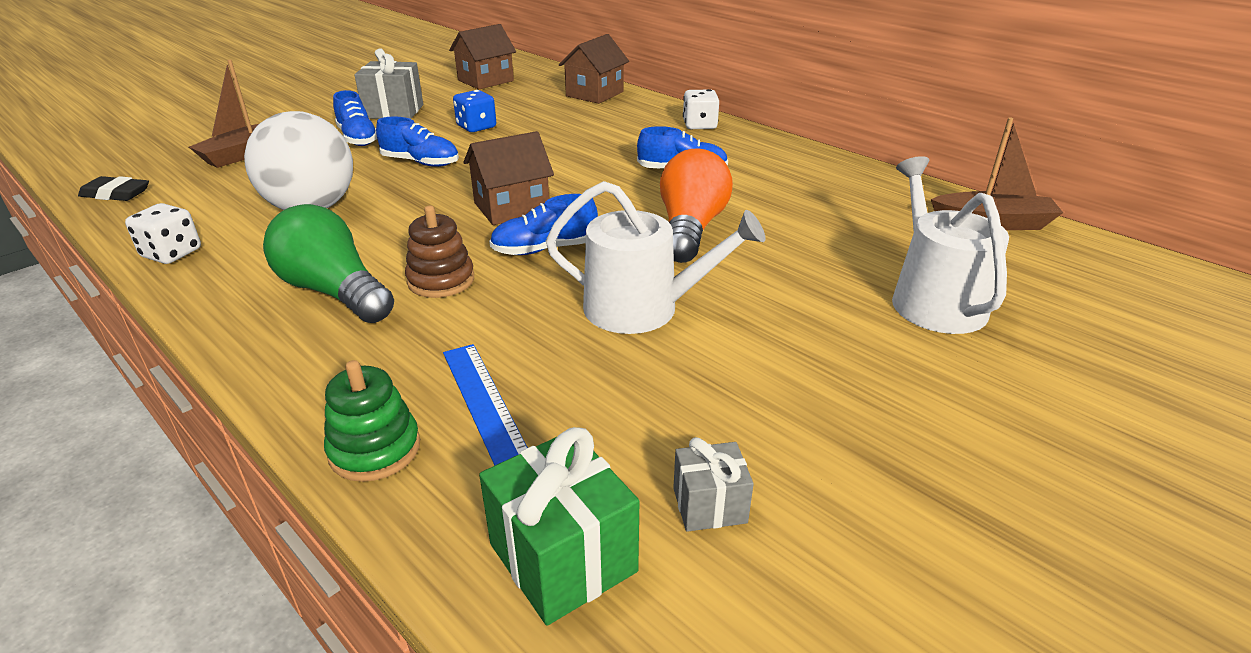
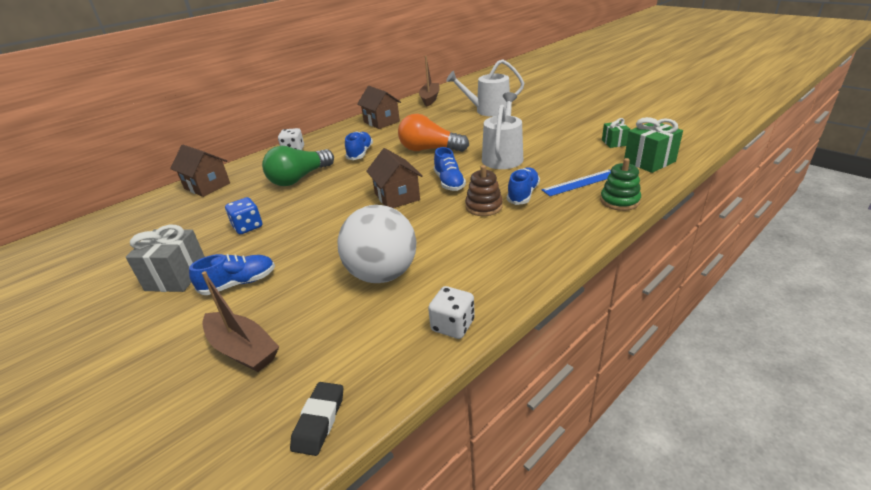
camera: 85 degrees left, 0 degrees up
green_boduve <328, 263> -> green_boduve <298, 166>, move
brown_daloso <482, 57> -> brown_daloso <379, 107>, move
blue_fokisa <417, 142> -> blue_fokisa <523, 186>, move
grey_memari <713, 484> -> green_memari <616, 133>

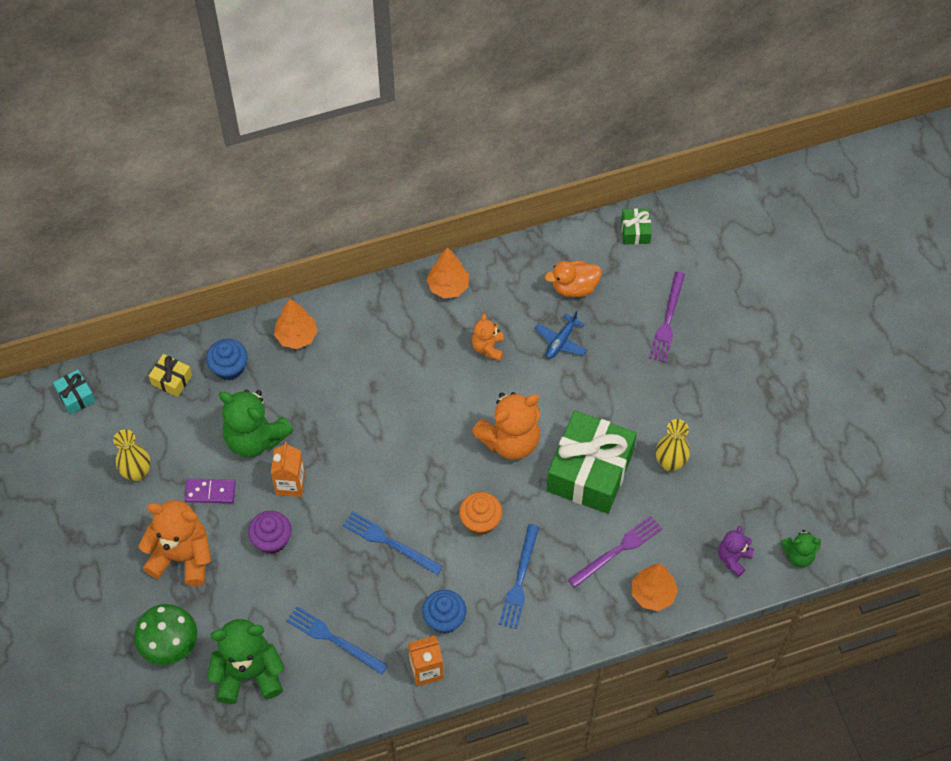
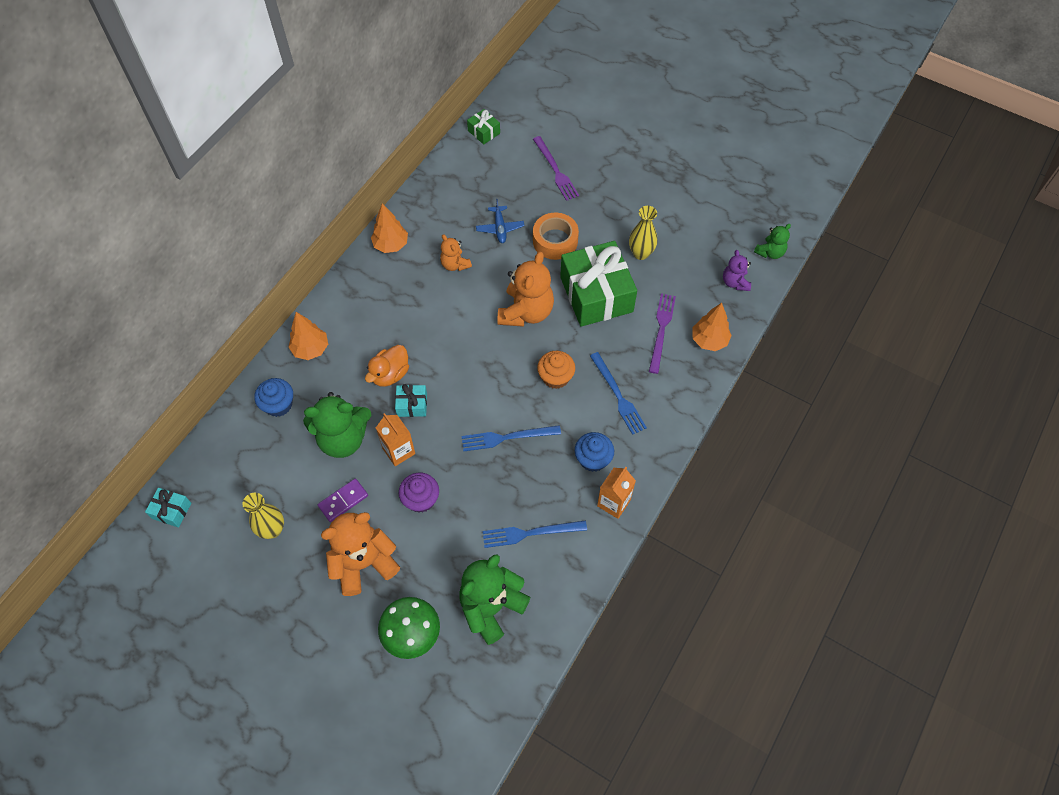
camera: 40 degrees left, 0 degrees up
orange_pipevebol <573, 279> -> orange_pipevebol <387, 366>, move
none -> turquoise_memari <411, 400>
none -> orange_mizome <556, 236>
yellow_memari <170, 375> -> none

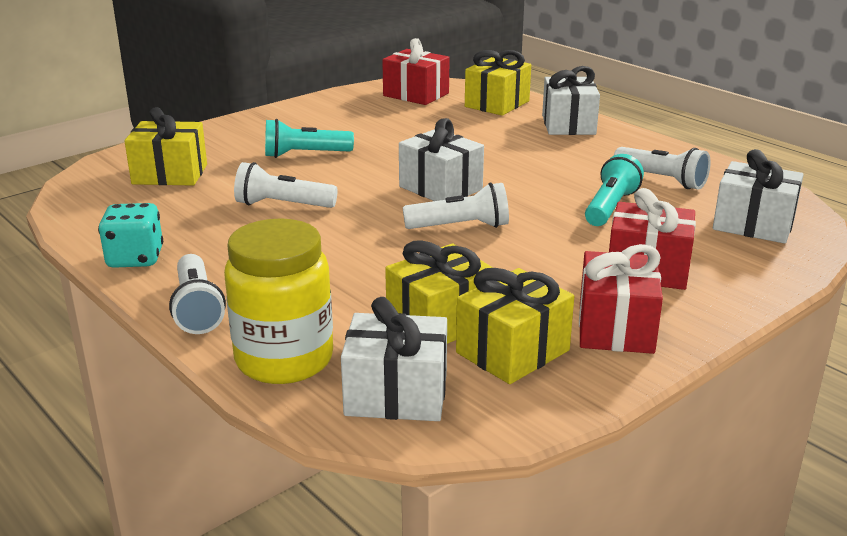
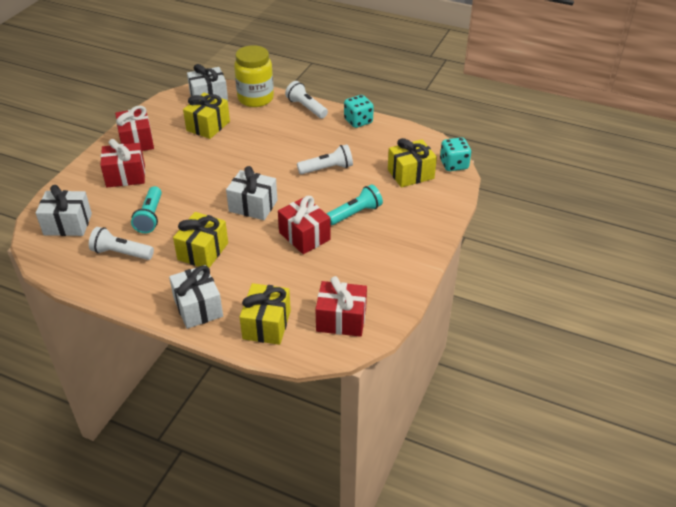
camera: 155 degrees right, 15 degrees up
yellow_memari <515, 326> -> yellow_memari <200, 240>, move
none -> red_memari <304, 225>
none -> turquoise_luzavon <455, 154>
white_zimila <456, 205> -> none

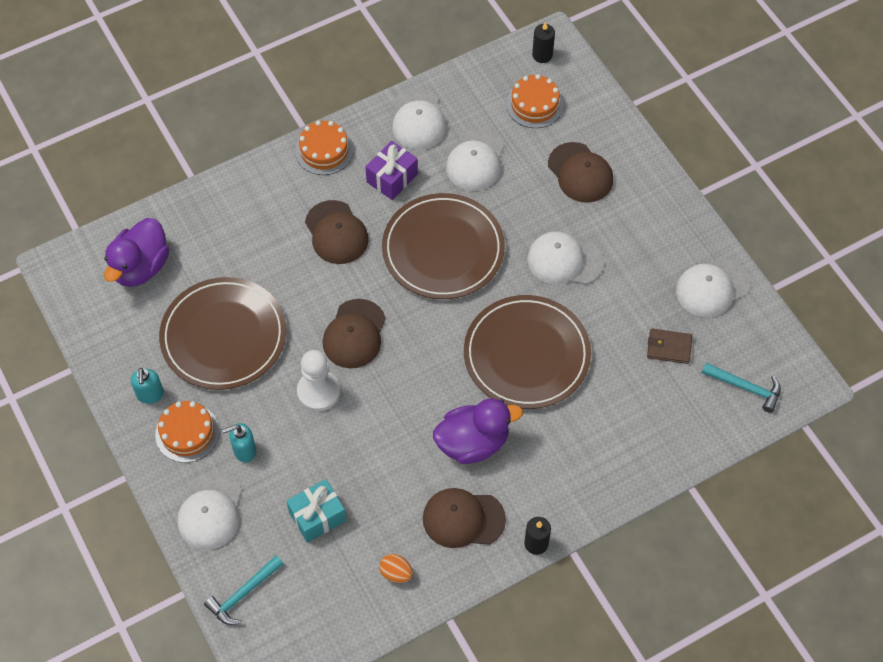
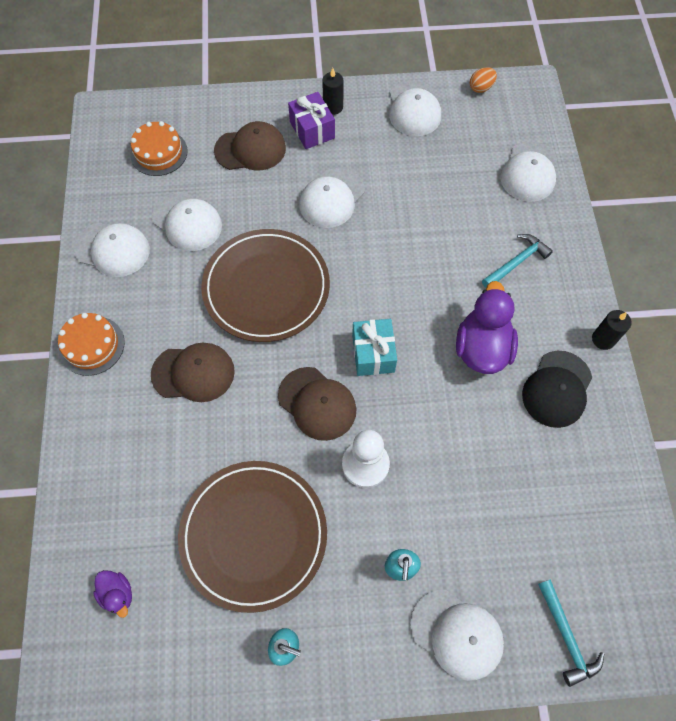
camera: 65 degrees left, 5 degrees up
purple_pipevebol <136, 252> -> purple_pipevebol <112, 594>, x0.50
purple_memari <391, 170> -> purple_memari <311, 120>, move
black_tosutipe <543, 42> -> black_tosutipe <333, 91>, move
turquoise_memari <316, 511> -> turquoise_memari <374, 347>, move
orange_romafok <396, 568> -> orange_romafok <483, 80>, move
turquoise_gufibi <741, 388> -> turquoise_gufibi <517, 261>, move
none -> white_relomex <528, 171>
brown_relomex <464, 518> -> black_relomex <557, 389>
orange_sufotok <187, 432> -> none
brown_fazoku <527, 352> -> none
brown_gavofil <669, 346> -> none

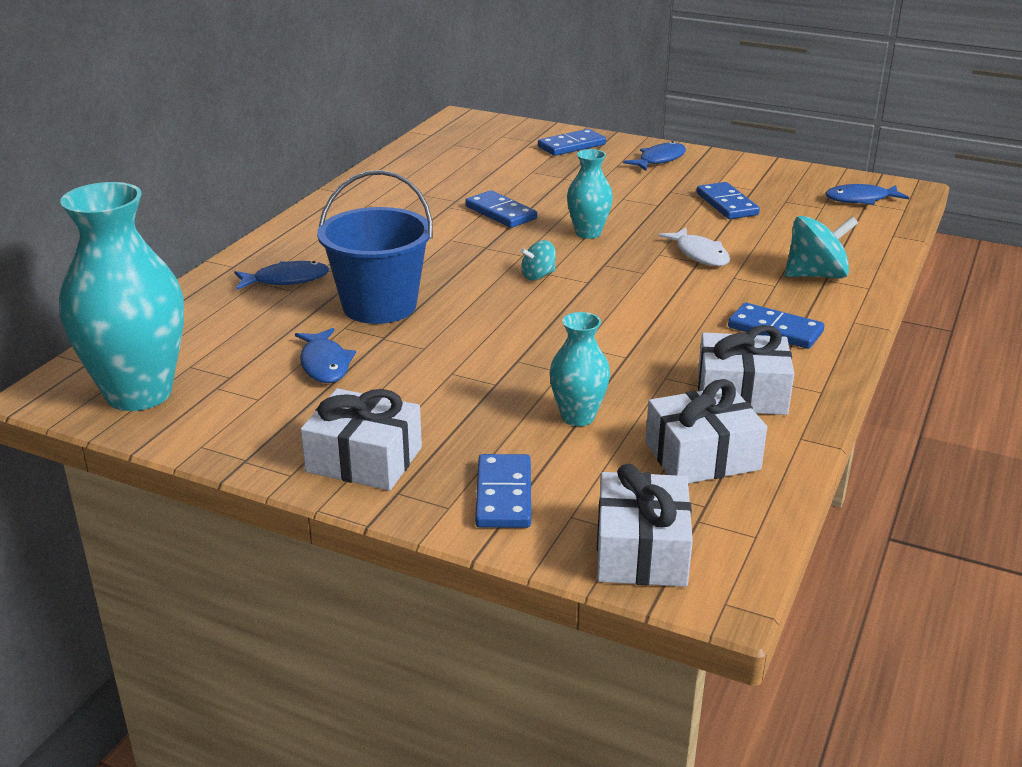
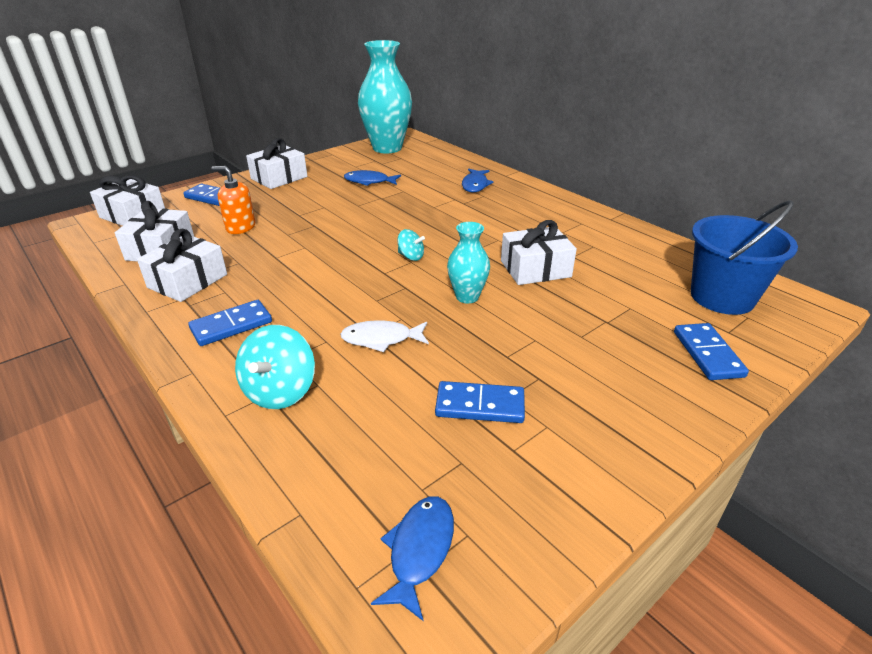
camera: 115 degrees right, 5 degrees up
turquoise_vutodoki <579, 369> -> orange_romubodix <233, 200>
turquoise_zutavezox <538, 260> -> turquoise_zutavezox <411, 245>, 120 degrees clockwise
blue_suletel <501, 209> -> white_memari <539, 252>
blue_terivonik <375, 247> -> blue_terivonik <744, 257>, move
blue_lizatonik <654, 156> -> none

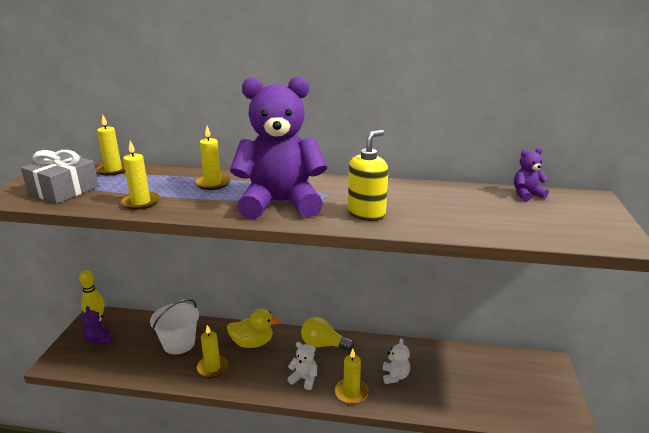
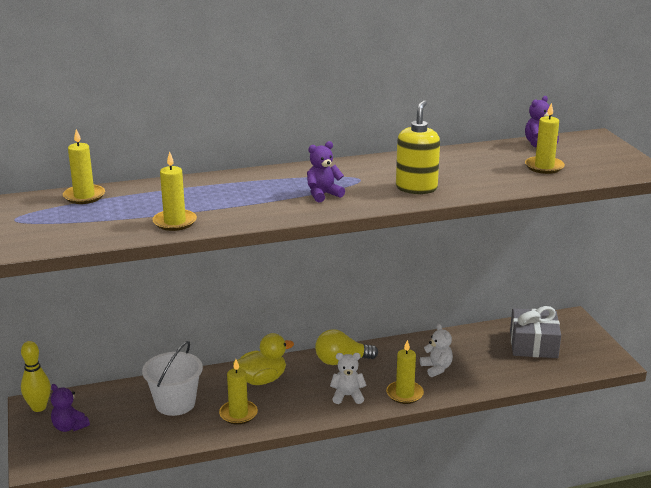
camera: 25 degrees left, 0 degrees up
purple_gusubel <278, 147> -> purple_gusubel <326, 172>, x0.40
grey_memari <60, 177> -> grey_memari <535, 332>, move
yellow_tosutipe <212, 158> -> yellow_tosutipe <545, 138>, move

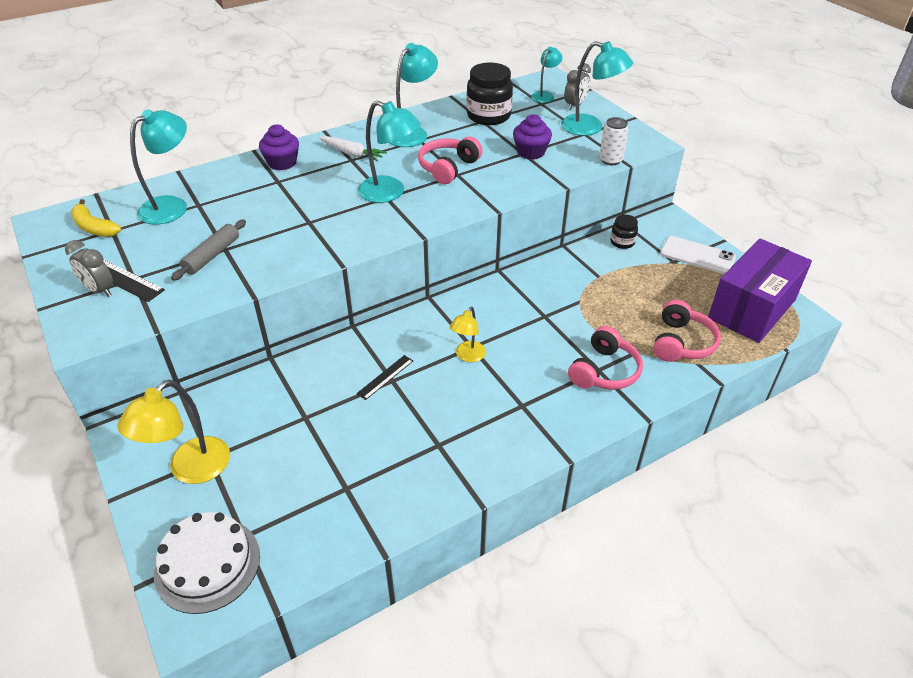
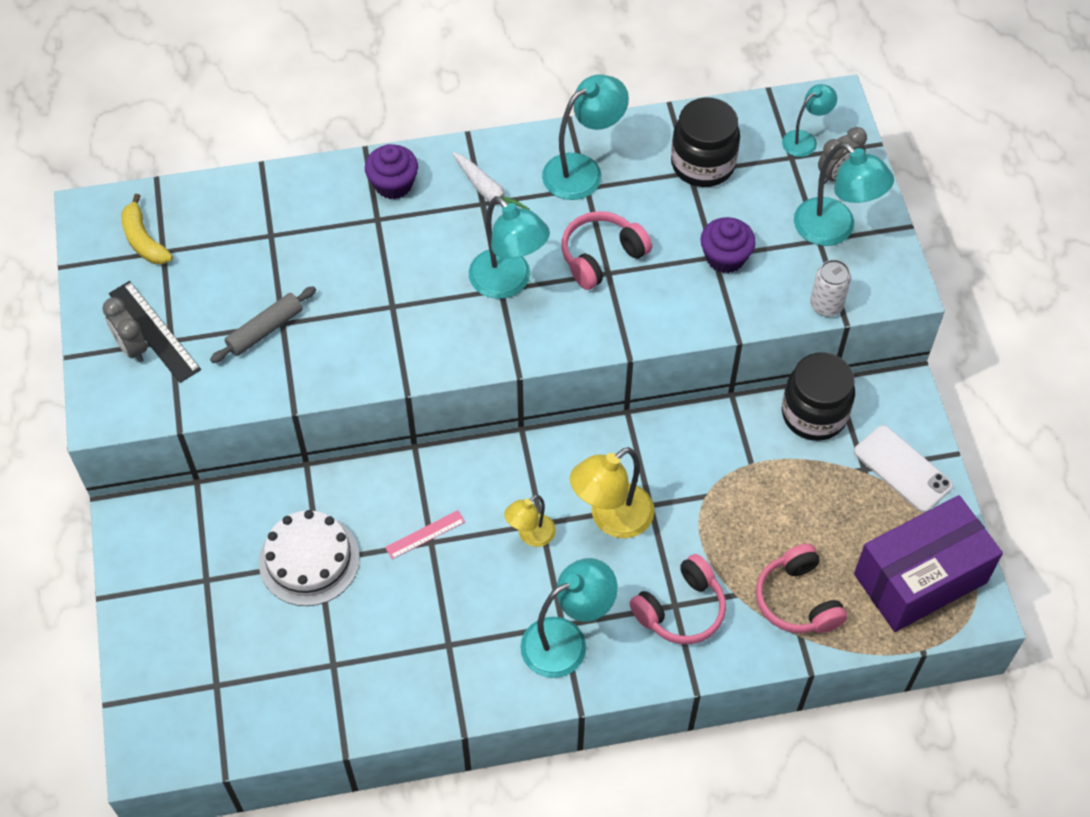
camera: 20 degrees right, 15 degrees up
white_sufotok <207, 563> -> white_sufotok <309, 558>, move
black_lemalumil <385, 377> -> pink_lemalumil <425, 534>
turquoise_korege <158, 167> -> turquoise_korege <568, 618>, move
yellow_korege <173, 432> -> yellow_korege <612, 492>, move
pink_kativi <687, 331> -> pink_kativi <801, 588>, 120 degrees clockwise
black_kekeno <624, 232> -> black_kekeno <818, 397>, x1.92

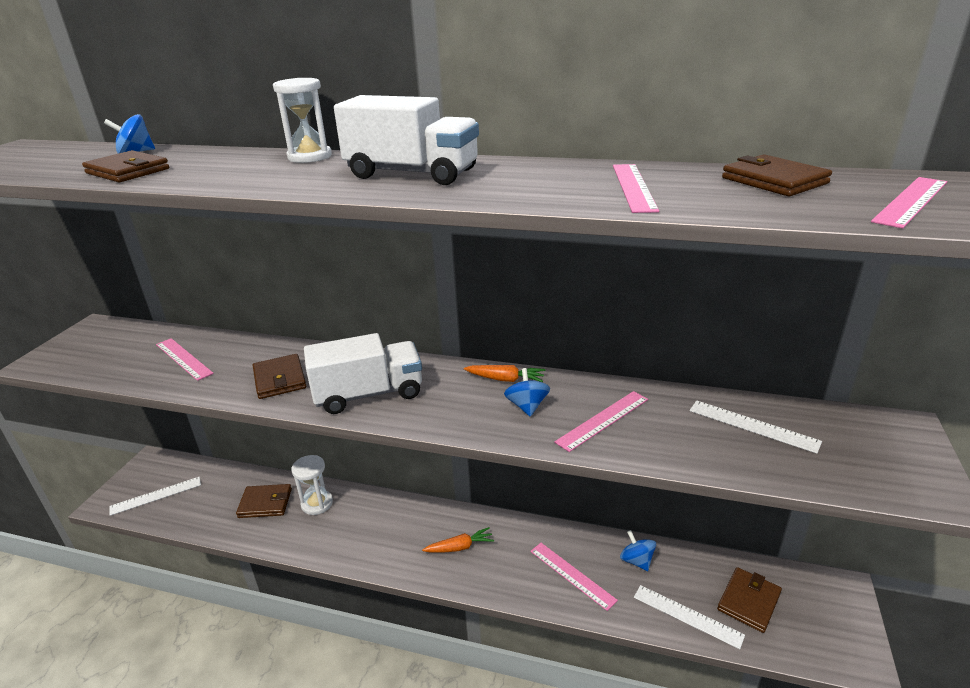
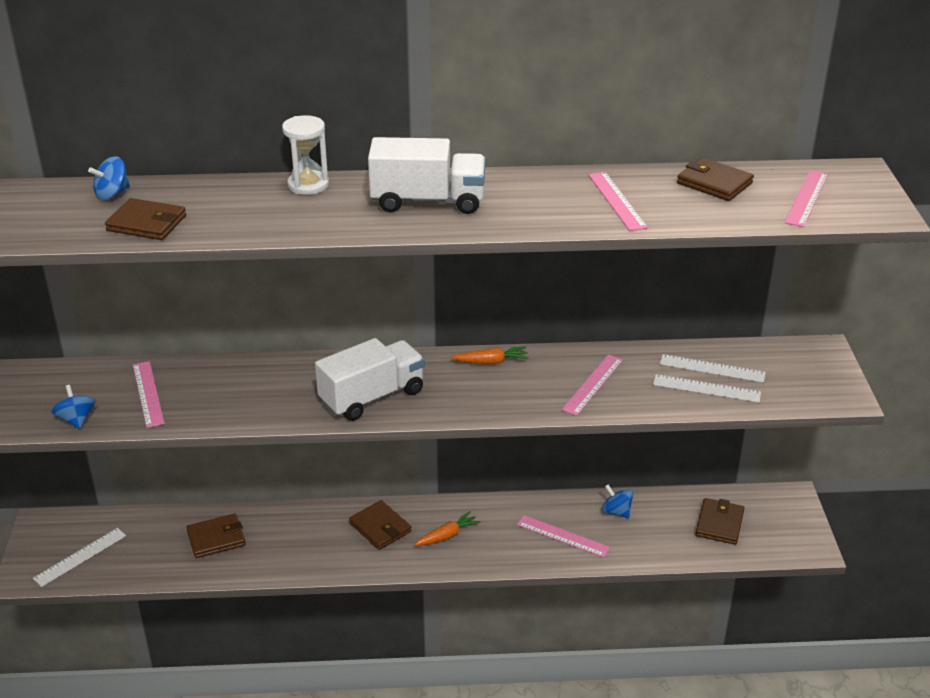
camera: 20 degrees left, 5 degrees up
blue_zutavezox <527, 392> -> blue_zutavezox <73, 407>, move
pink_lemalumil <185, 359> -> pink_lemalumil <149, 394>, 45 degrees clockwise
brown_gavofil <279, 376> -> brown_gavofil <380, 525>, move
white_lemalumil <689, 617> -> white_lemalumil <707, 388>, move
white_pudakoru <312, 485> -> none

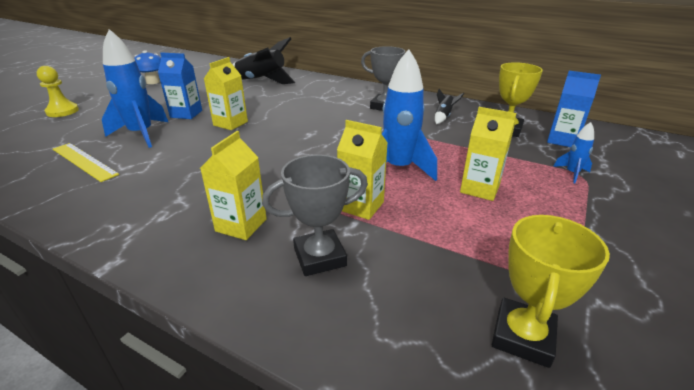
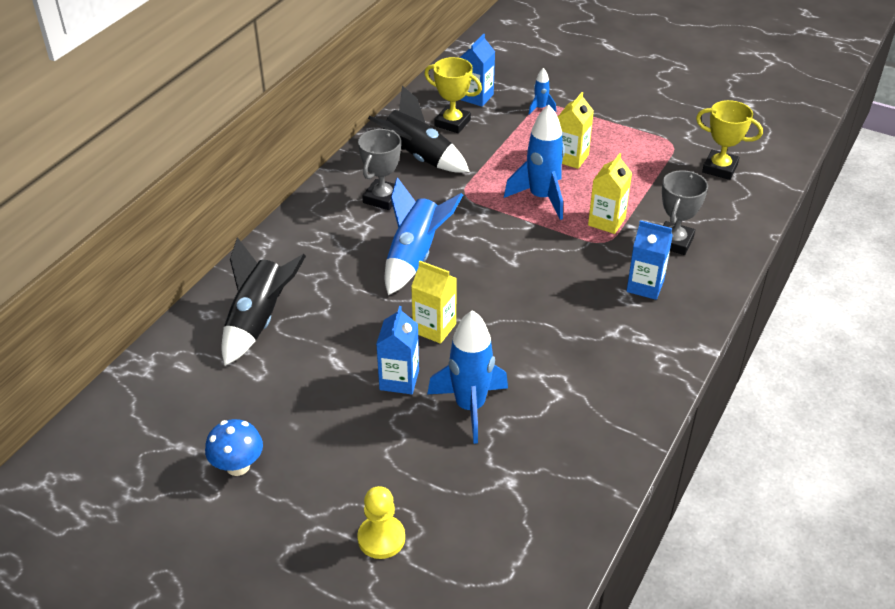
camera: 90 degrees left, 10 degrees up
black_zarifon <449, 106> -> black_zarifon <419, 129>, x2.13
none -> blue_zarifon <424, 236>
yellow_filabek <233, 185> -> blue_filabek <650, 260>
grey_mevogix <315, 215> -> grey_mevogix <685, 212>, 45 degrees clockwise
yellow_lemalumil <86, 162> -> none

